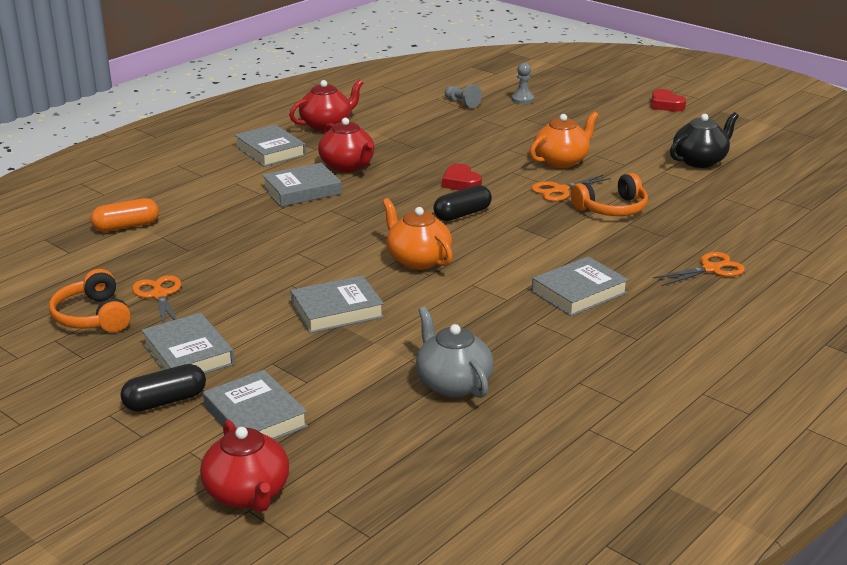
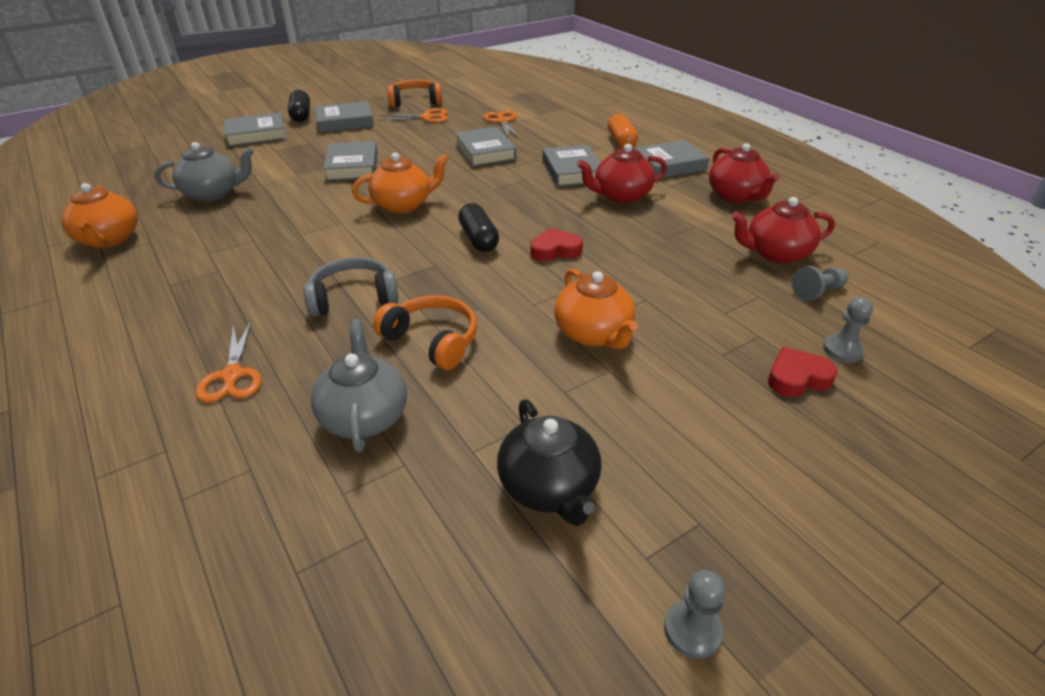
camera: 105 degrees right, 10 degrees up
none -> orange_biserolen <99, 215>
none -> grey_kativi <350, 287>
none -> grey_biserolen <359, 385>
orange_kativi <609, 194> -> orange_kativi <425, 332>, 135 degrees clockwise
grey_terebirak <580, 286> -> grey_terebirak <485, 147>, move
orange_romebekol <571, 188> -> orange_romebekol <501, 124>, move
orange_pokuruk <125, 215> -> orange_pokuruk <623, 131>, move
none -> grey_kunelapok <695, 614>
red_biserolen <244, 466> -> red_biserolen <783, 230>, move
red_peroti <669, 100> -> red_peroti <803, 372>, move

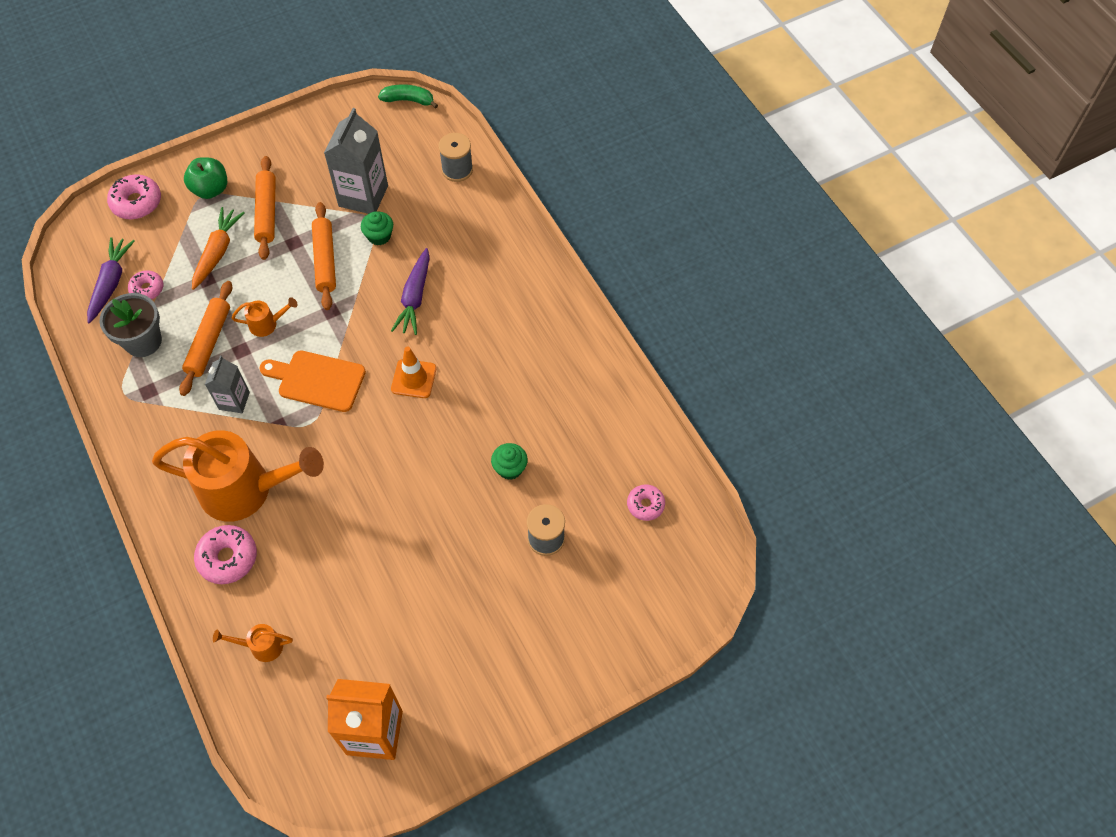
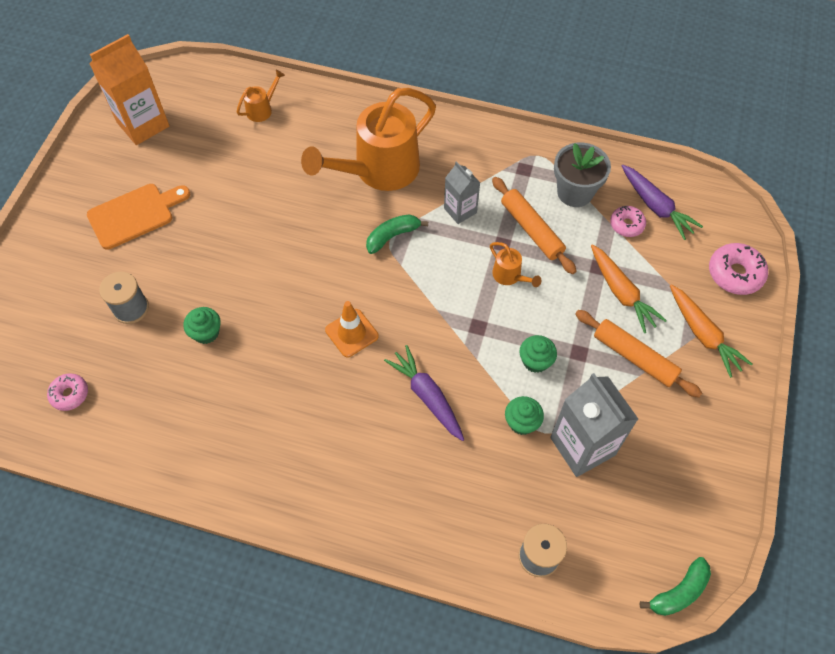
camera: 135 degrees right, 0 degrees up
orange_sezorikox <312, 381> -> orange_sezorikox <138, 217>, move
none -> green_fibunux <397, 234>
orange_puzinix <265, 317> -> orange_puzinix <515, 264>, 75 degrees counterclockwise
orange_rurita <324, 256> -> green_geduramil <538, 354>
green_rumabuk <205, 178> -> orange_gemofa <711, 331>
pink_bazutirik <225, 554> -> none

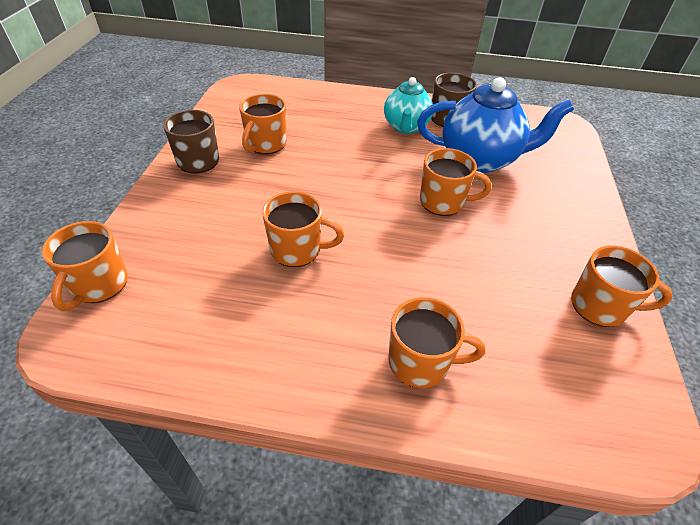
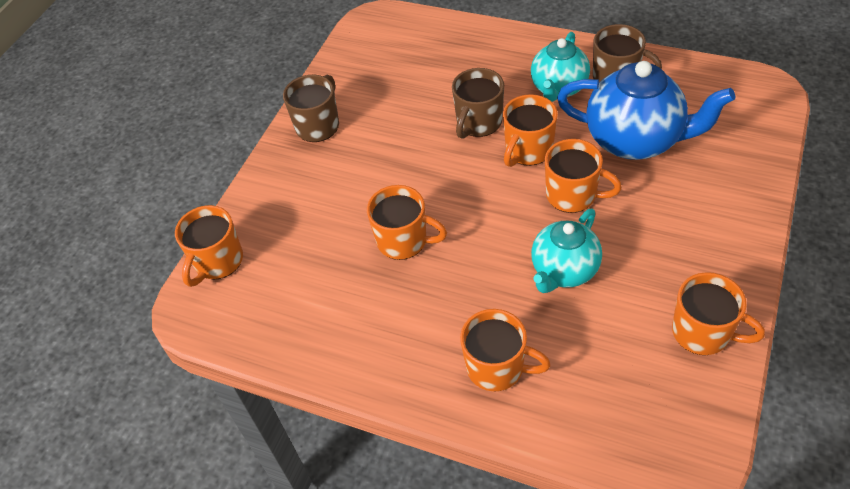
camera: 20 degrees right, 5 degrees up
none -> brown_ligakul <478, 103>
orange_ligakul <263, 124> -> orange_ligakul <530, 130>, move
none -> turquoise_biserolen <566, 251>

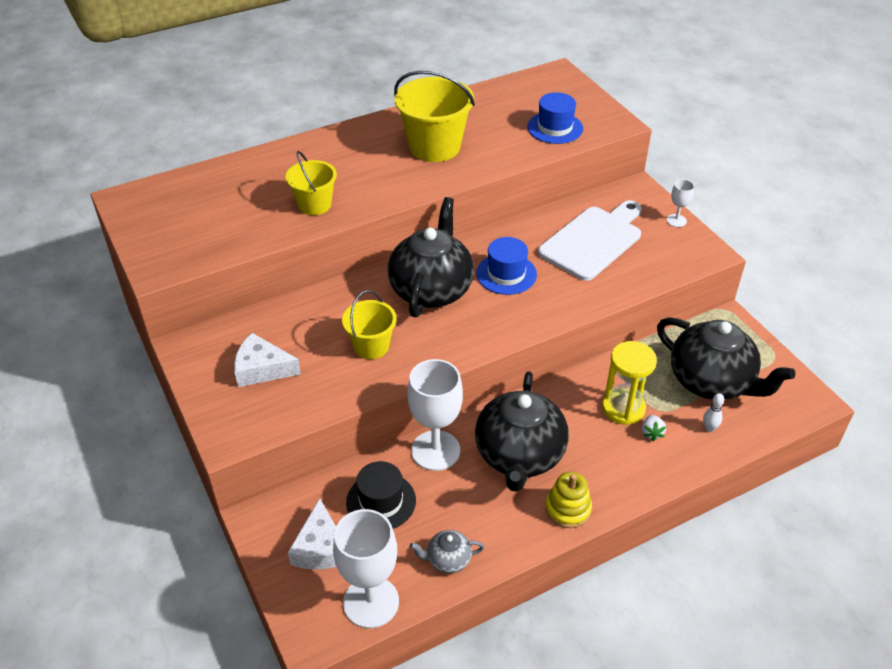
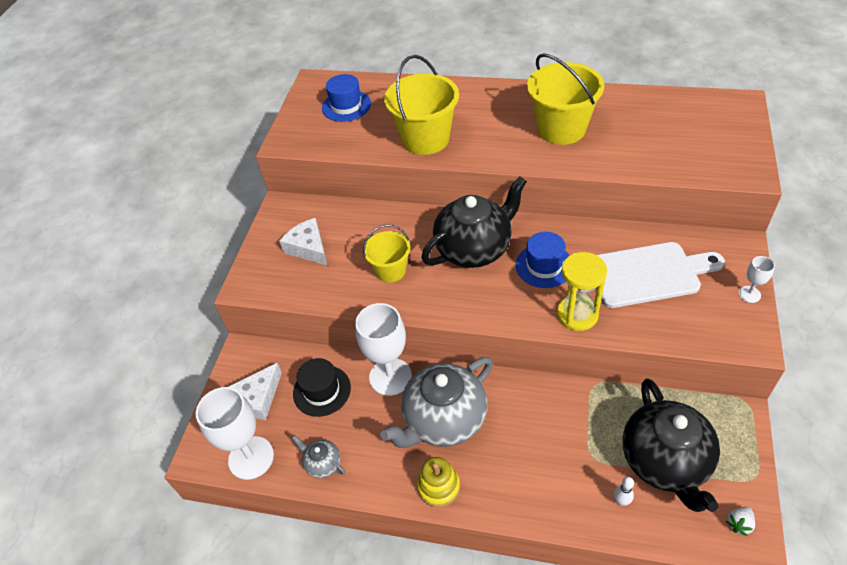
camera: 45 degrees right, 5 degrees up
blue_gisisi <555, 118> -> blue_gisisi <346, 98>, move
black_biserolen <522, 432> -> grey_biserolen <436, 402>
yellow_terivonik <311, 183> -> yellow_terivonik <421, 105>, x1.66
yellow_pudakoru <629, 383> -> yellow_pudakoru <582, 291>, move
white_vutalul <654, 428> -> white_vutalul <740, 521>, move

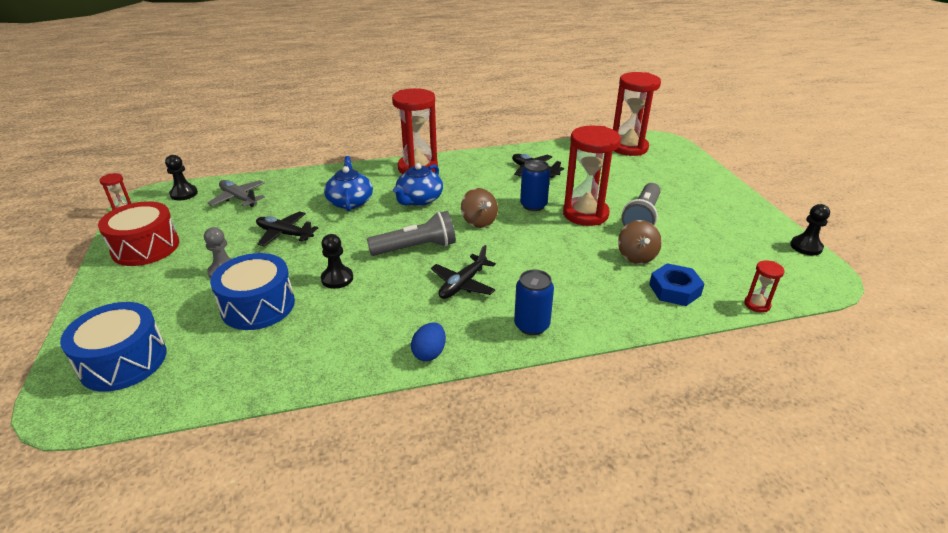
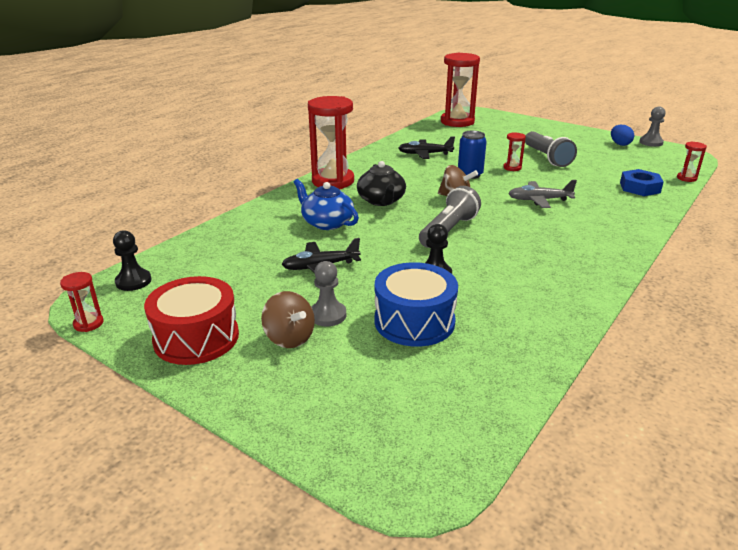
camera: 40 degrees left, 5 degrees down
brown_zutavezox <640, 242> -> brown_zutavezox <288, 319>, move
blue_biserolen <418, 184> -> black_biserolen <381, 183>
red_pudakoru <592, 175> -> red_pudakoru <514, 151>, x0.44
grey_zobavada <236, 193> -> grey_zobavada <542, 194>, move
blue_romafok <428, 342> -> blue_romafok <622, 135>, move
black_kunelapok <810, 230> -> grey_kunelapok <652, 126>
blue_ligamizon <113, 347> -> none
black_zobavada <463, 272> -> none
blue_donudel <534, 302> -> none

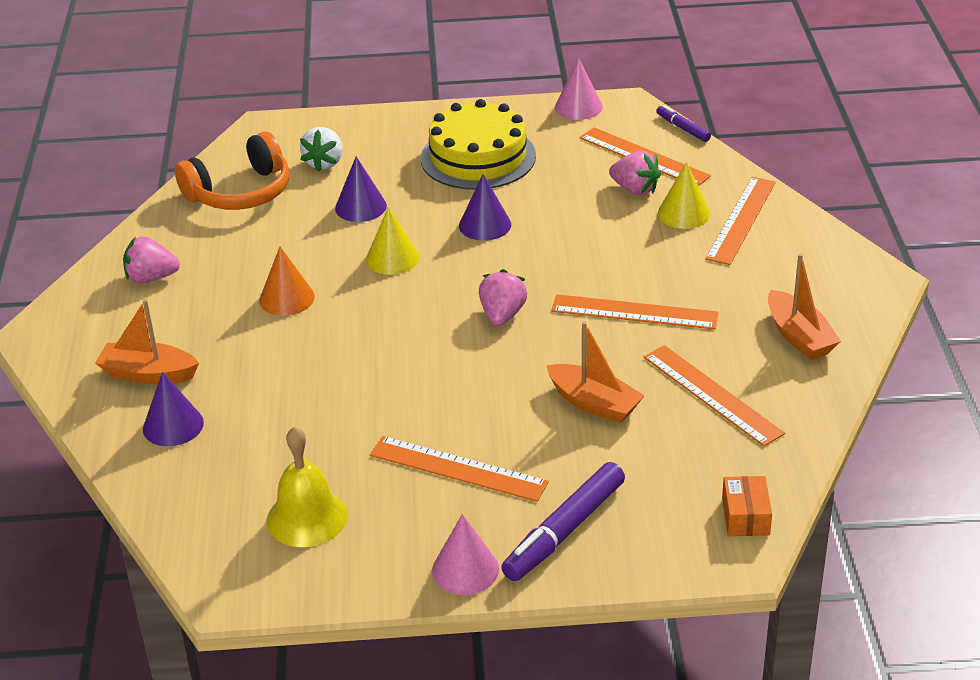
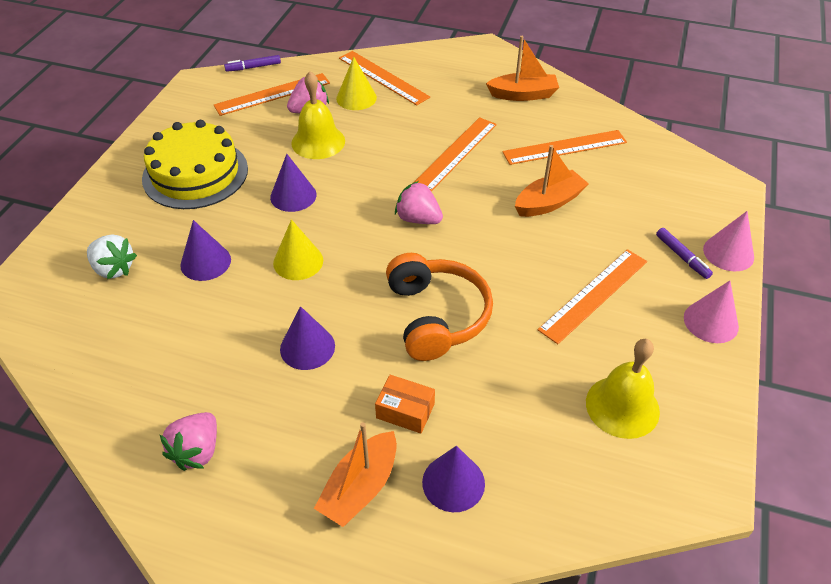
camera: 70 degrees left, 10 degrees up
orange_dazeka <287, 281> -> purple_dazeka <307, 338>
none -> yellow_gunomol <318, 115>
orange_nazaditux <747, 506> -> orange_nazaditux <405, 404>, move
orange_kativi <232, 170> -> orange_kativi <439, 307>, move
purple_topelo <563, 521> -> purple_topelo <684, 253>, x0.53
pink_dazeka <579, 89> -> pink_dazeka <728, 241>, move

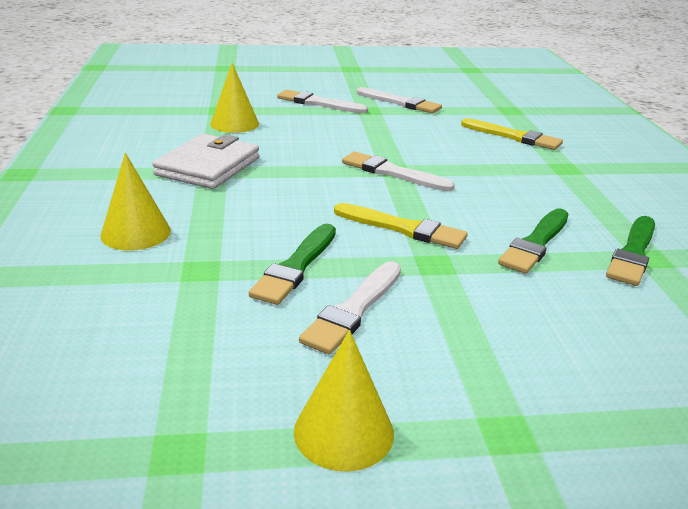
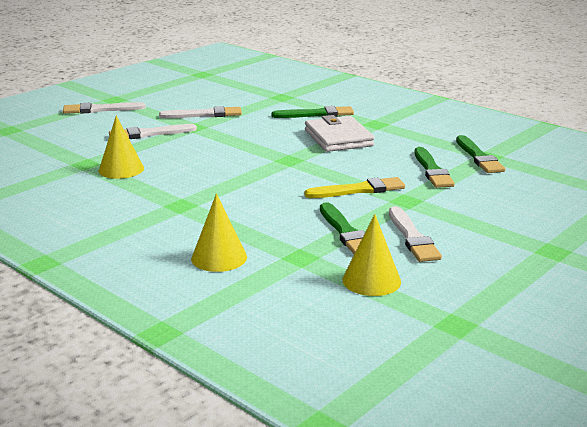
camera: 40 degrees left, 5 degrees down
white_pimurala <398, 172> -> white_pimurala <104, 108>, move
yellow_pimurala <512, 134> -> green_pimurala <313, 112>
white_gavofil <205, 161> -> white_gavofil <340, 133>, move
yellow_dazeka <344, 401> -> yellow_dazeka <371, 255>, move

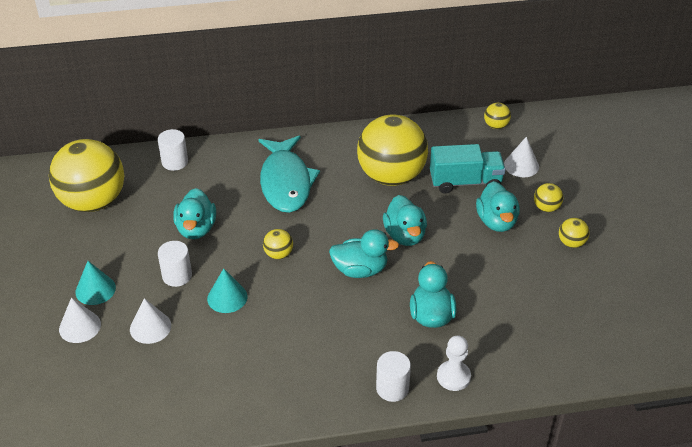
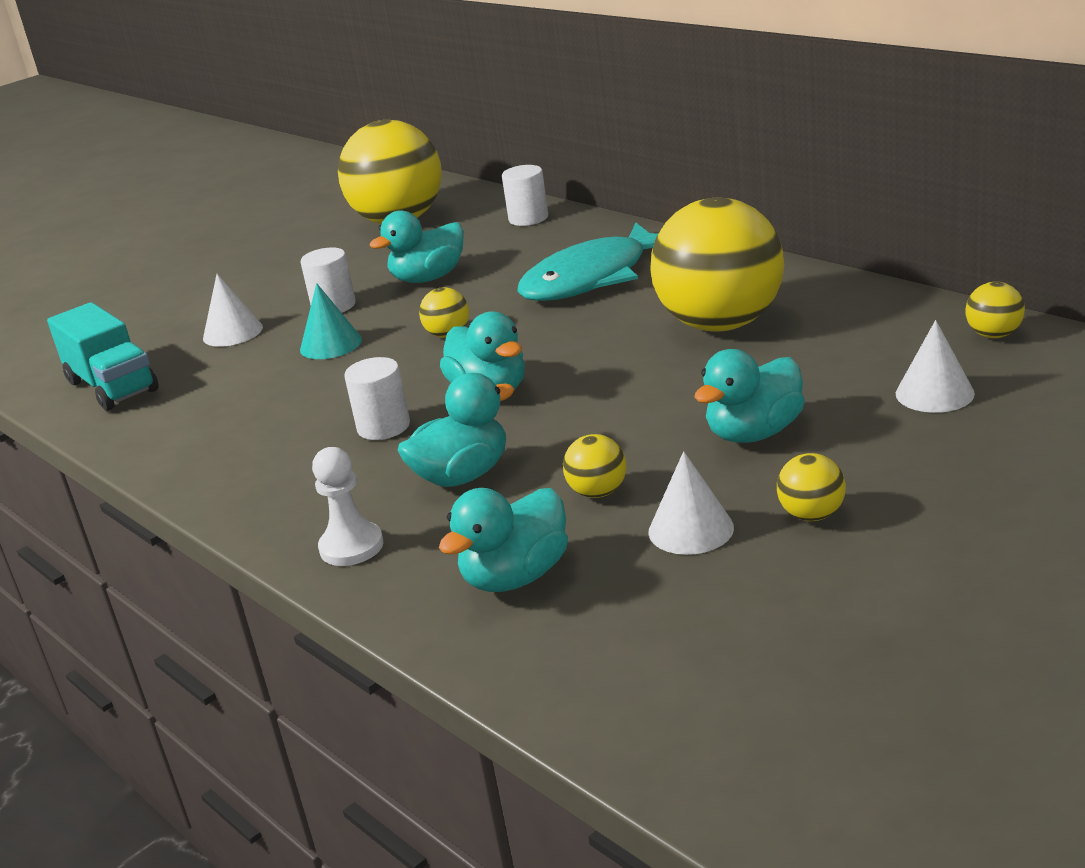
camera: 60 degrees right, 15 degrees down
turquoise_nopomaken <468, 169> -> turquoise_nopomaken <103, 356>, move
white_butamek <393, 376> -> white_butamek <377, 398>, move
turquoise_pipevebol <405, 220> -> turquoise_pipevebol <503, 540>, move
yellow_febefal <548, 197> -> yellow_febefal <595, 466>, move
white_dazeka <80, 320> -> white_dazeka <691, 503>, move
turquoise_dazeka <95, 283> -> none

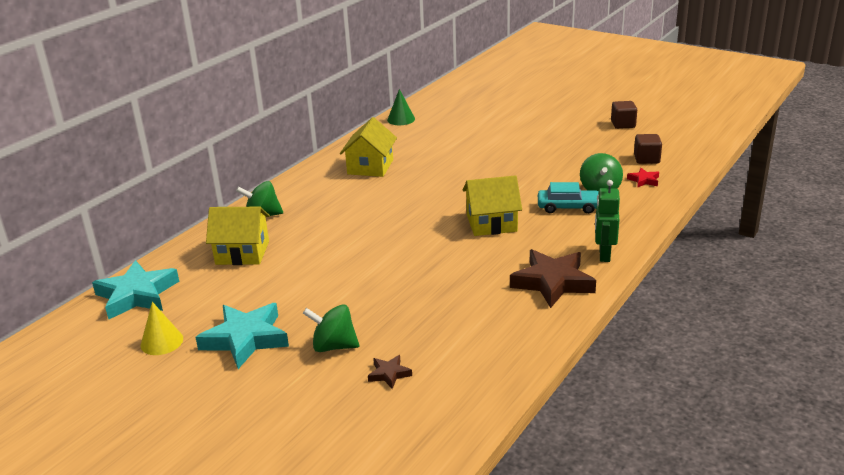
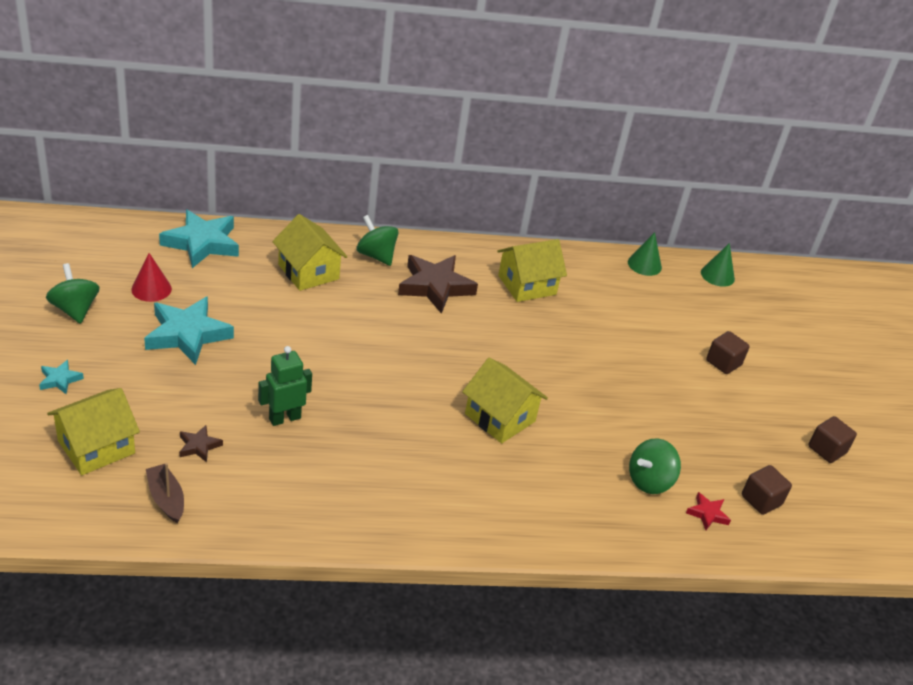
camera: 45 degrees right, 10 degrees up
none -> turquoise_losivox <61, 377>
green_zutavezox <331, 328> -> green_zutavezox <72, 293>, move
none -> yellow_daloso <93, 431>
yellow_dazeka <162, 328> -> red_dazeka <151, 277>
none -> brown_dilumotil <165, 493>
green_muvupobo <607, 221> -> green_muvupobo <285, 386>, move
brown_losivox <553, 278> -> brown_losivox <438, 284>, move
none -> green_dazeka <718, 265>
none -> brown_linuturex <728, 352>
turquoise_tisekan <568, 198> -> none

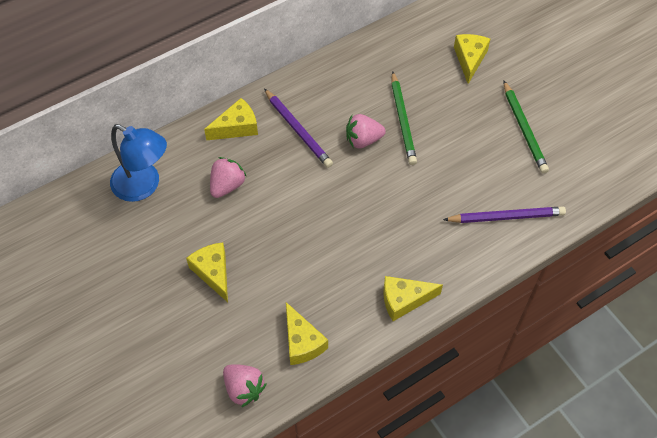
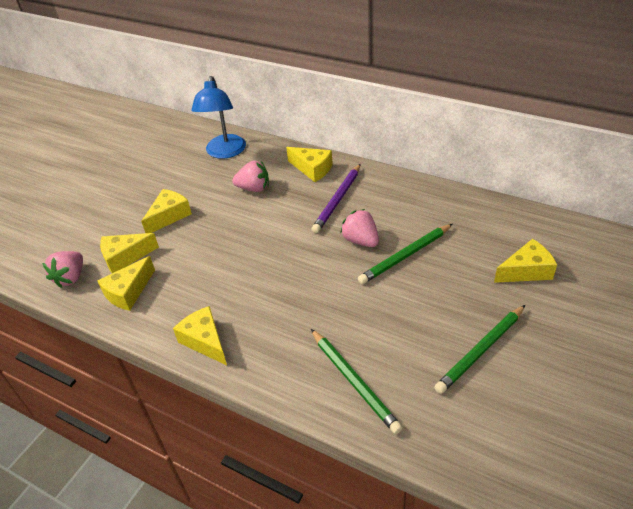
camera: 65 degrees right, 15 degrees down
none -> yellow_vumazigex <129, 253>
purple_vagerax <504, 214> -> green_vagerax <357, 381>

